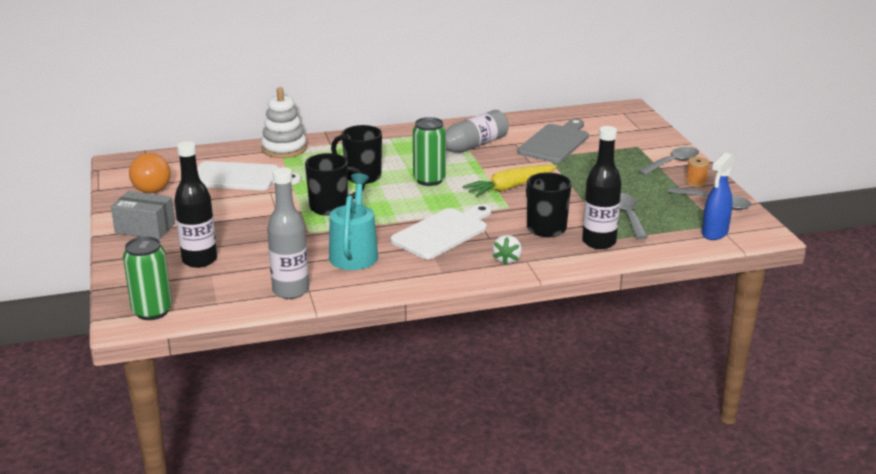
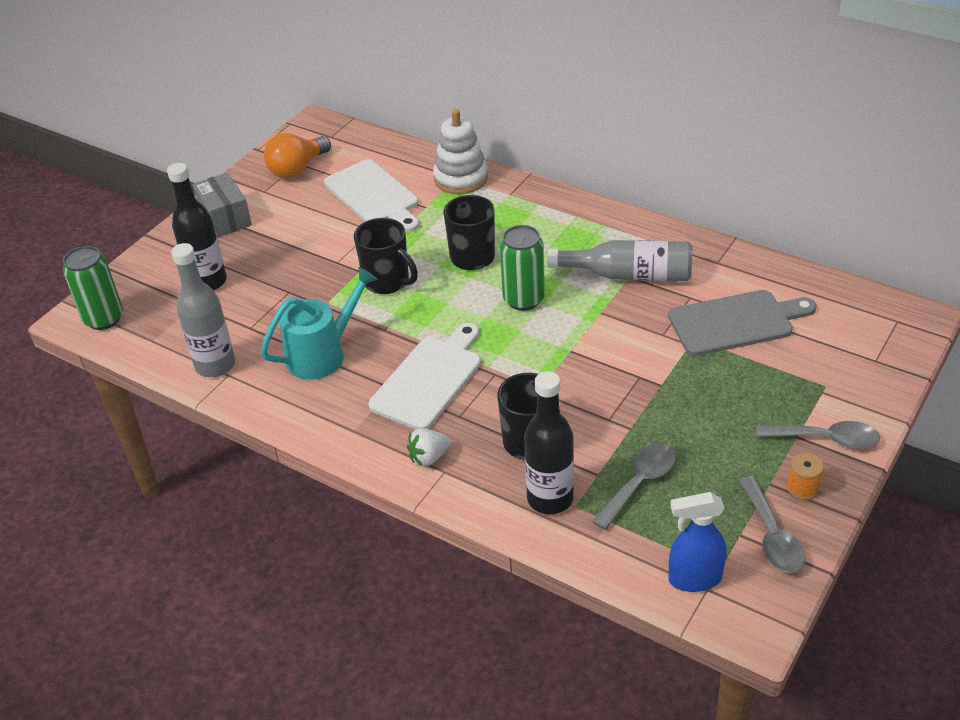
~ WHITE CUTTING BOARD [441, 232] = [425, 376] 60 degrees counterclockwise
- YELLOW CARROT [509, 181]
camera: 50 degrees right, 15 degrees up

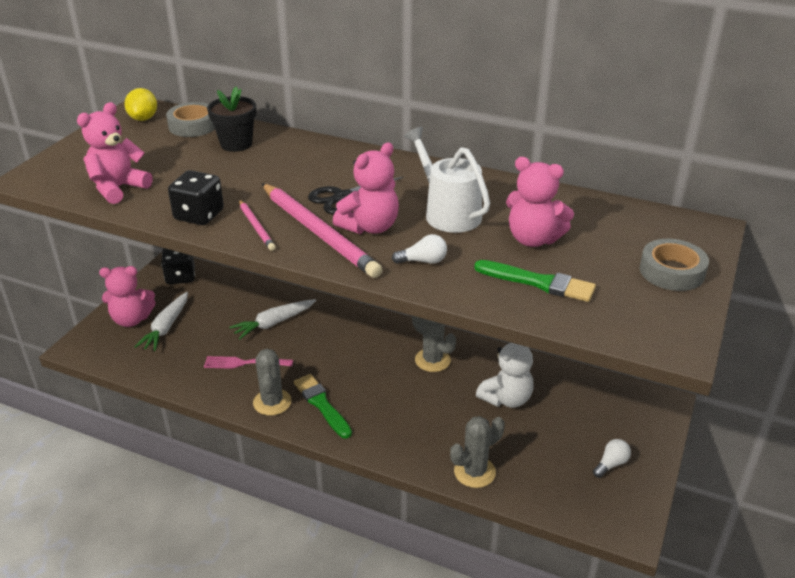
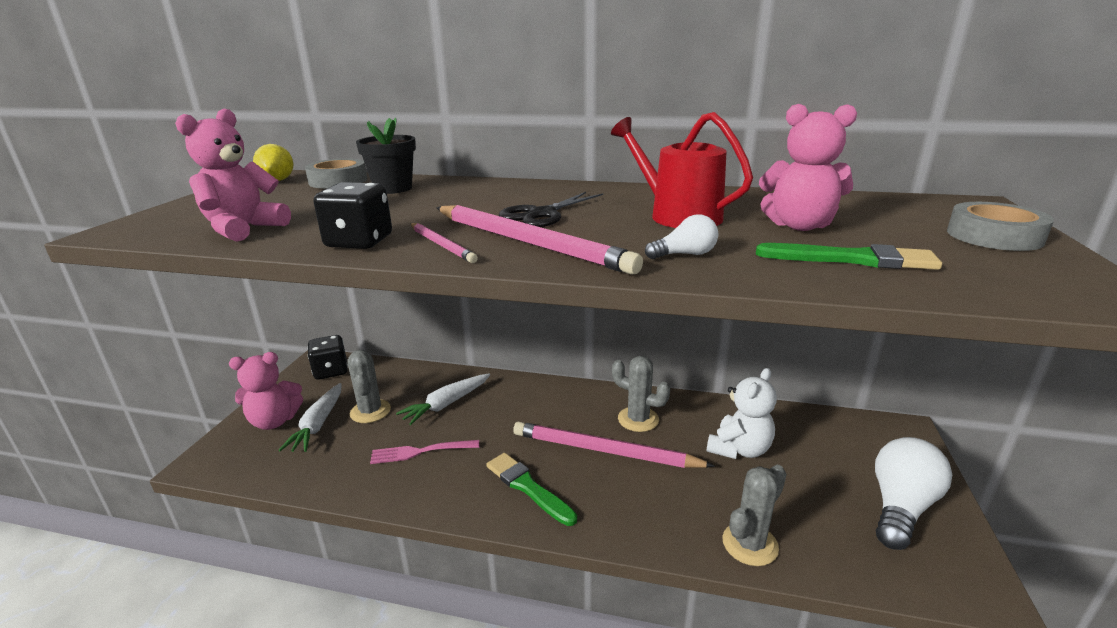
~ GREY CACTUS [272, 382] to [369, 386]
+ PINK PENCIL [614, 445]
~ WHITE WATERING CAN [447, 180] to RED WATERING CAN [682, 170]
~ WHITE LIGHT BULB [612, 458] = [913, 493] x2.12
- PINK TEDDY BEAR [366, 188]
camera: 10 degrees left, 10 degrees down

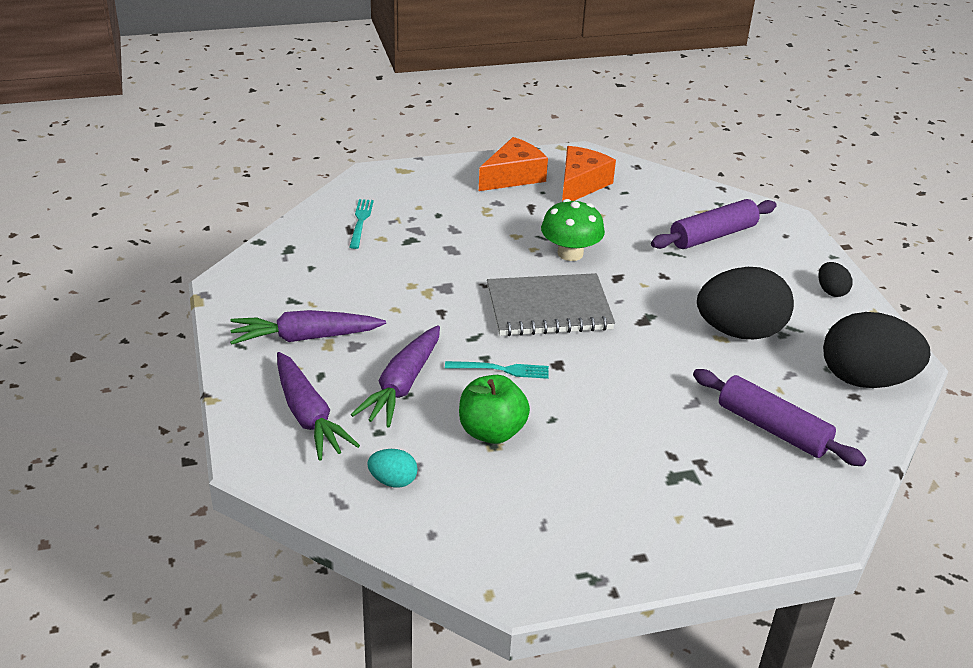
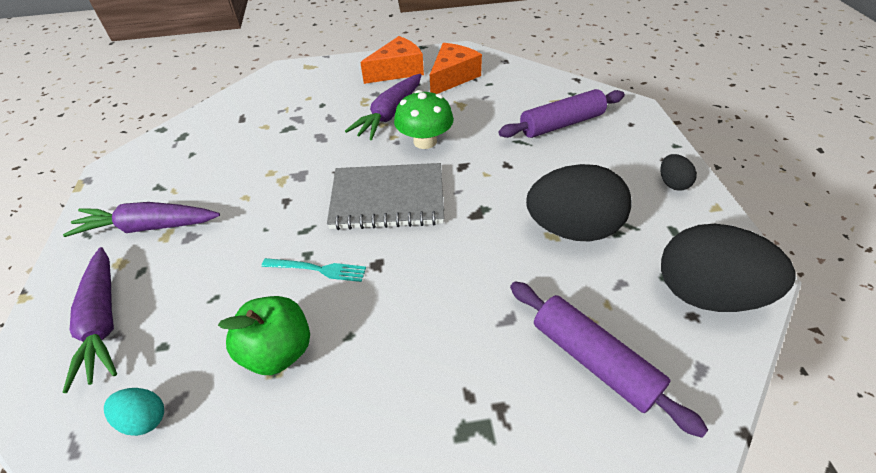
~ PURPLE CARROT [395, 376] to [383, 107]
- TURQUOISE FORK [361, 224]
camera: 10 degrees right, 10 degrees up

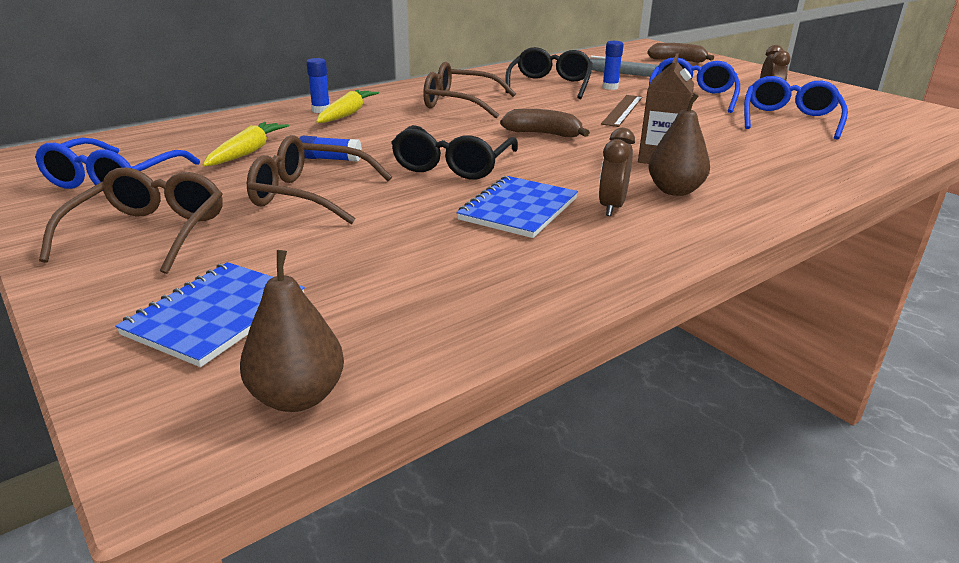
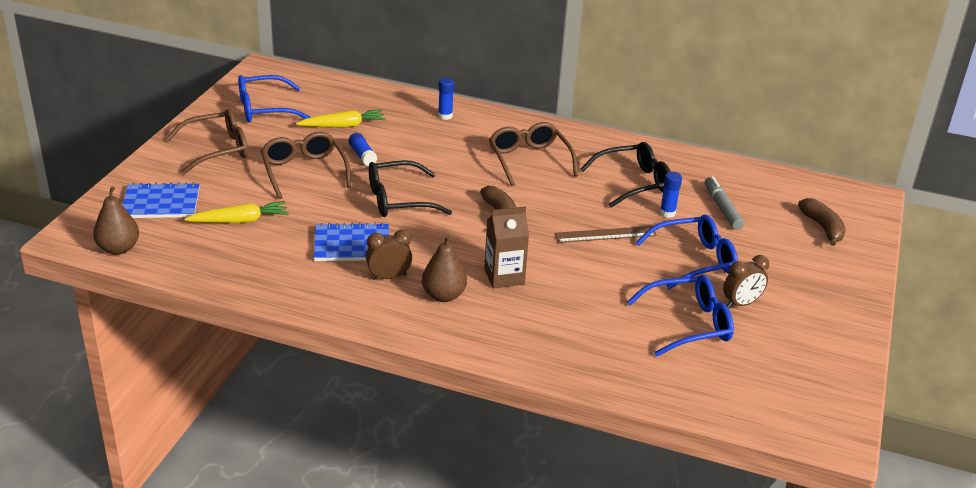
~ YELLOW CARROT [347, 106] to [236, 212]
camera: 55 degrees right, 5 degrees up

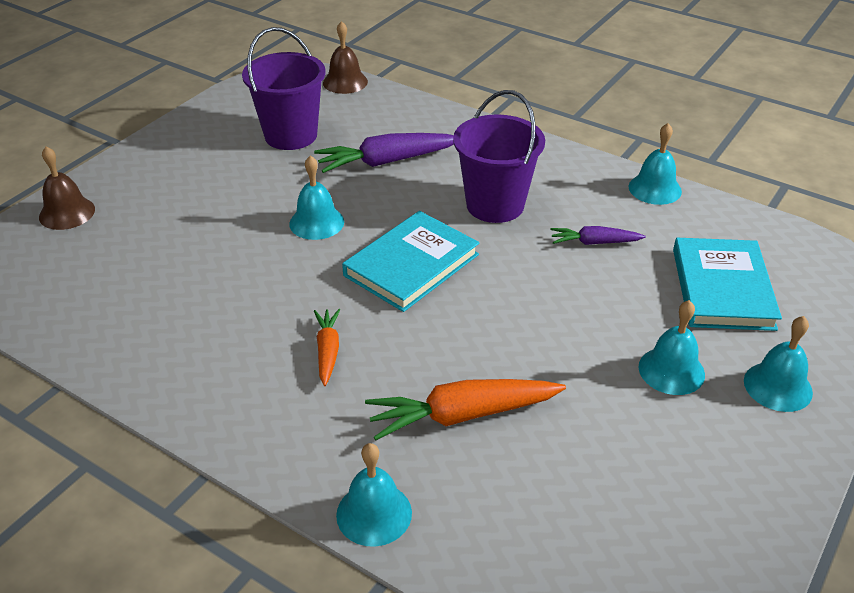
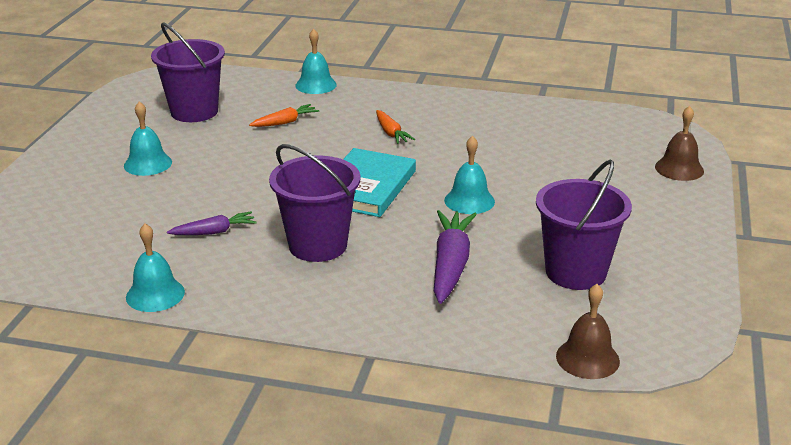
+ PURPLE BUCKET [188, 72]
~ ORANGE CARROT [465, 409] = [284, 115] x0.57
~ PURPLE CARROT [384, 153] = [455, 257] 45 degrees counterclockwise
- TURQUOISE BOOK [727, 284]
- TURQUOISE BELL [778, 364]
camera: 160 degrees right, 10 degrees down

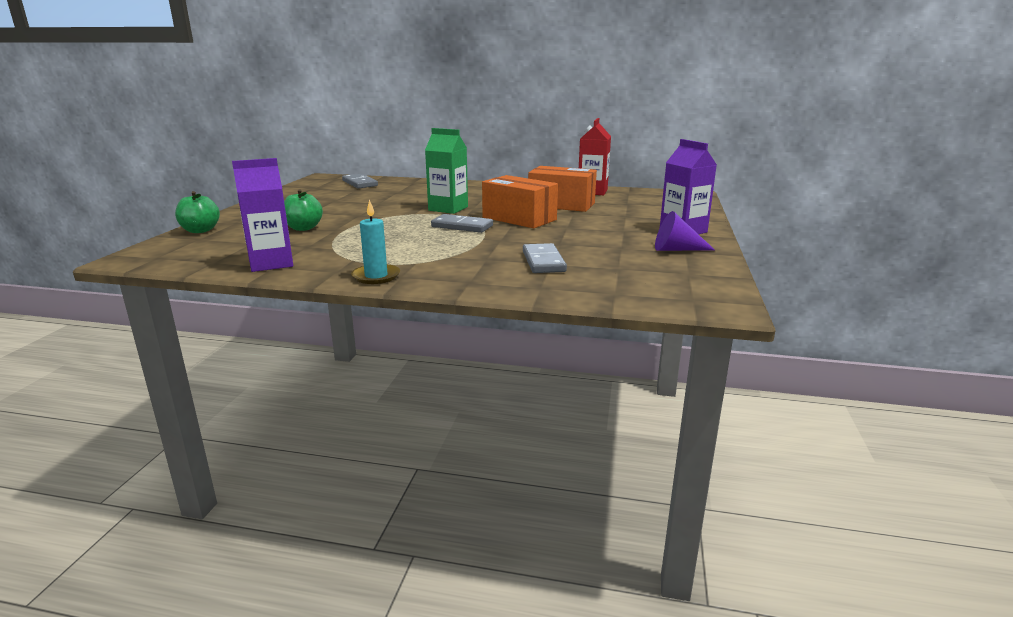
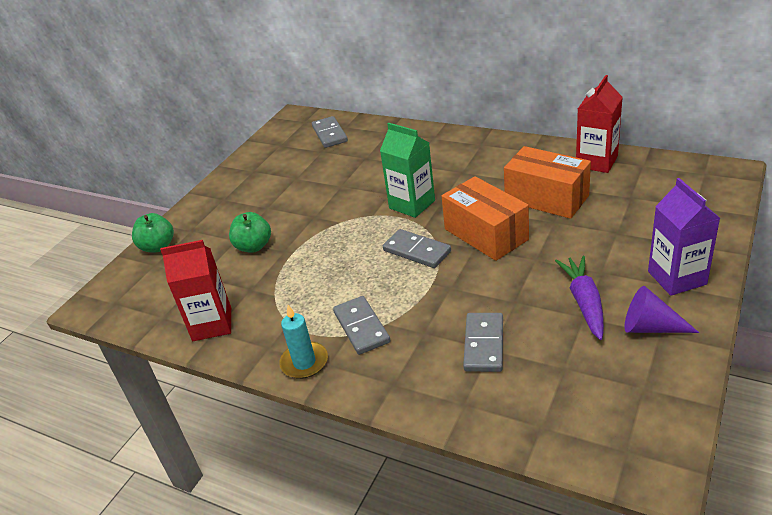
~ PURPLE CARTON [262, 215] to RED CARTON [195, 290]
+ GREY DOMINO [362, 325]
+ PURPLE CARROT [579, 298]
camera: 20 degrees right, 15 degrees up

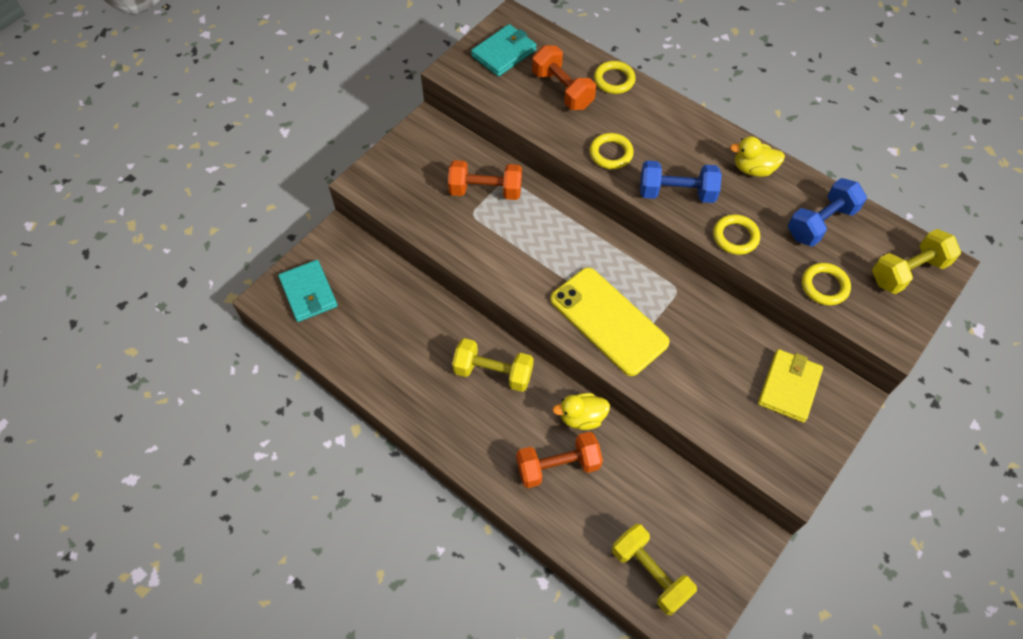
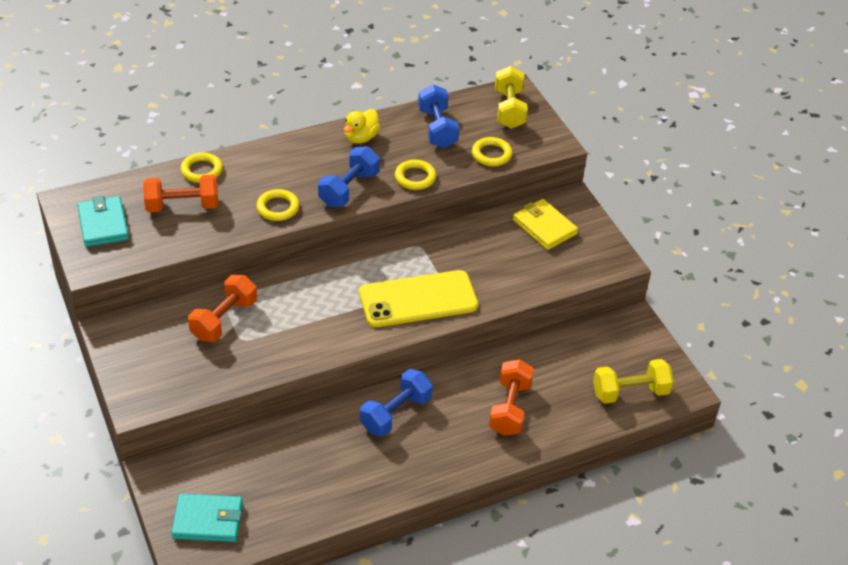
~ YELLOW DUMBBELL [493, 365] to BLUE DUMBBELL [396, 403]
- YELLOW DUCK [581, 411]
camera: 65 degrees left, 15 degrees down

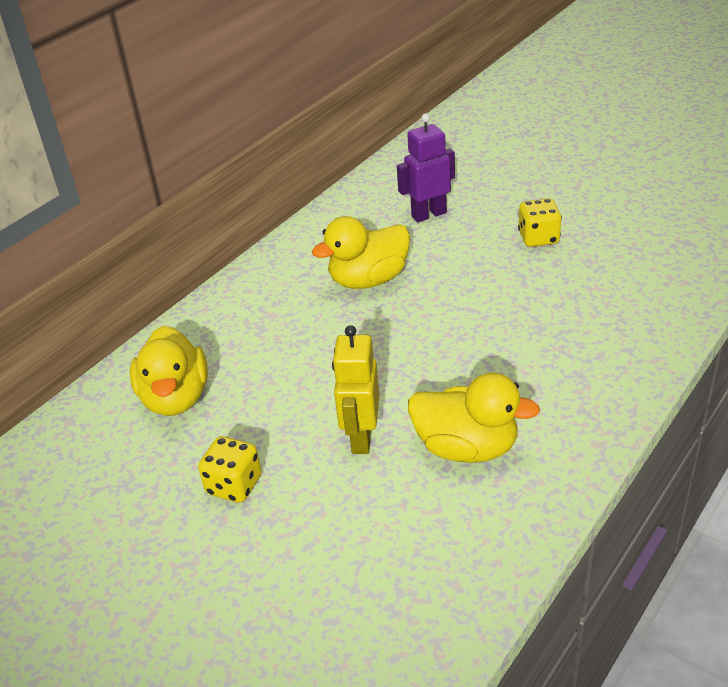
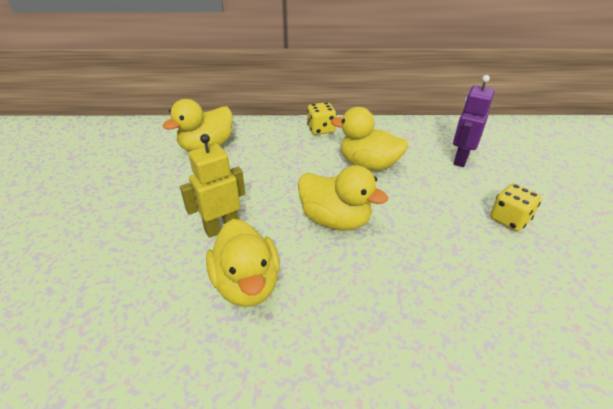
+ YELLOW DUCK [343, 198]
~ YELLOW DICE [229, 469] to [321, 118]
~ PURPLE ROBOT [426, 168] = [474, 121] 90 degrees counterclockwise
camera: 50 degrees right, 0 degrees up

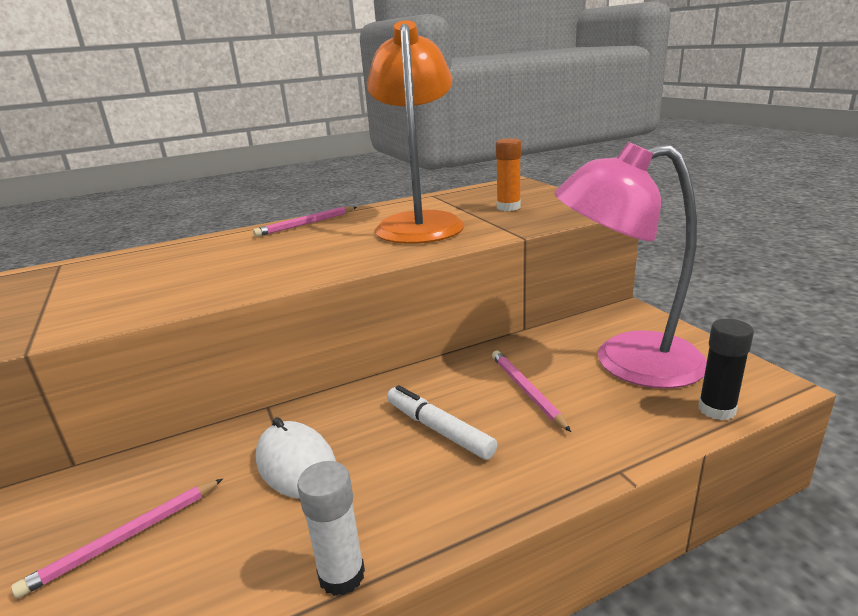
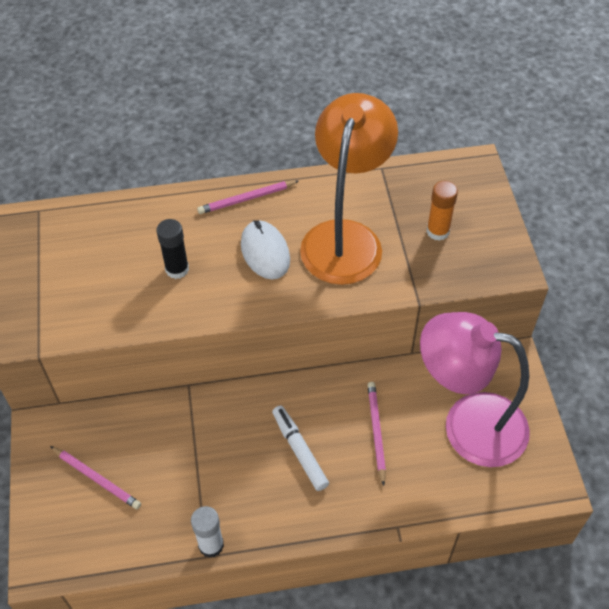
~ PINK PENCIL [117, 538] = [95, 477] 120 degrees counterclockwise
~ BLACK GLUE STICK [726, 369] to [173, 249]
~ WHITE MOUSE [296, 458] to [265, 249]
camera: 15 degrees right, 30 degrees up

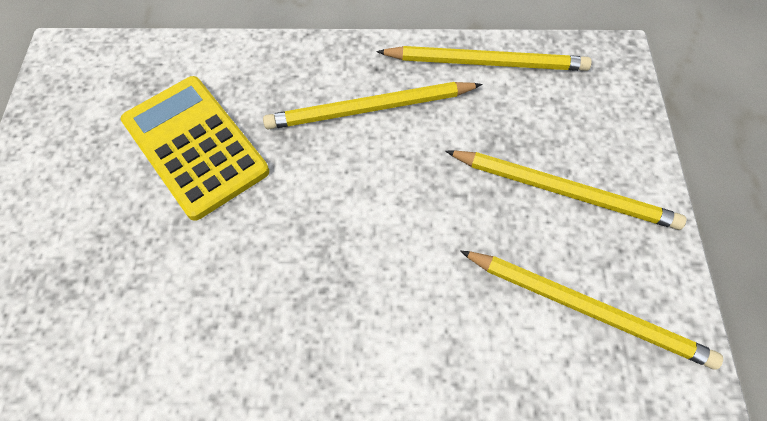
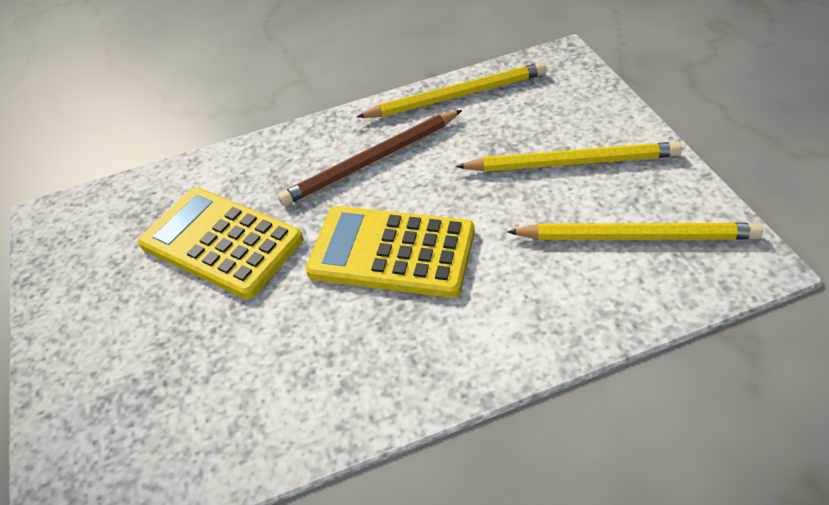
~ YELLOW PENCIL [372, 106] to BROWN PENCIL [370, 158]
+ YELLOW CALCULATOR [390, 252]
camera: 15 degrees left, 15 degrees down

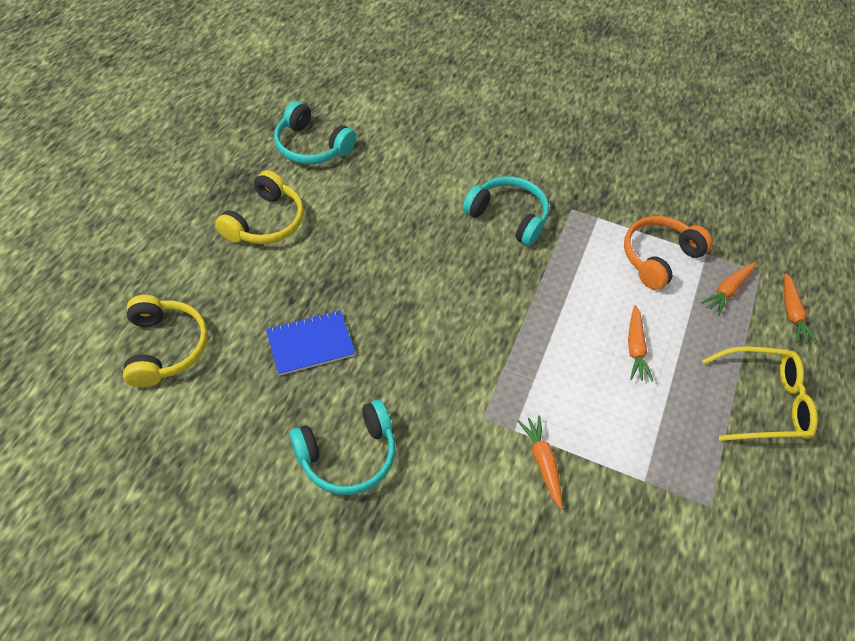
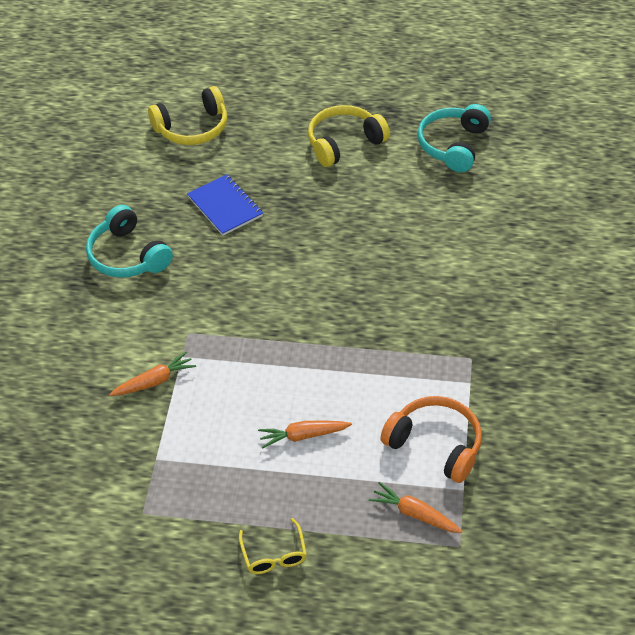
~ YELLOW GLASSES [760, 393] = [273, 546] x0.58
~ YELLOW HEADPHONES [259, 207] = [349, 136] 135 degrees clockwise
- TURQUOISE HEADPHONES [506, 211]
- ORANGE CARROT [800, 308]
camera: 80 degrees right, 5 degrees down

